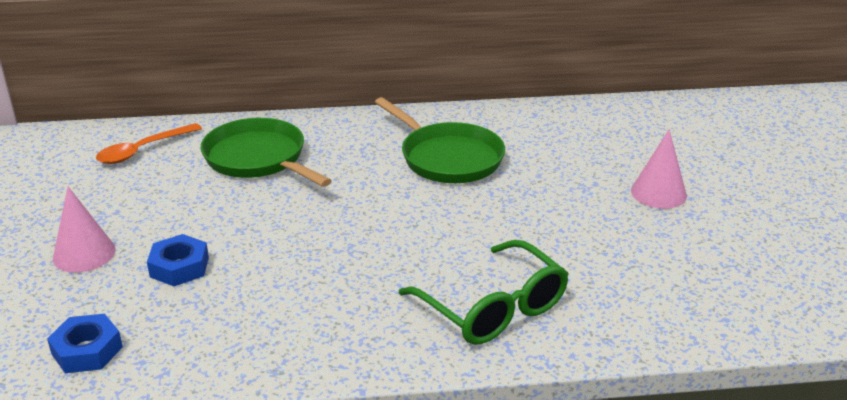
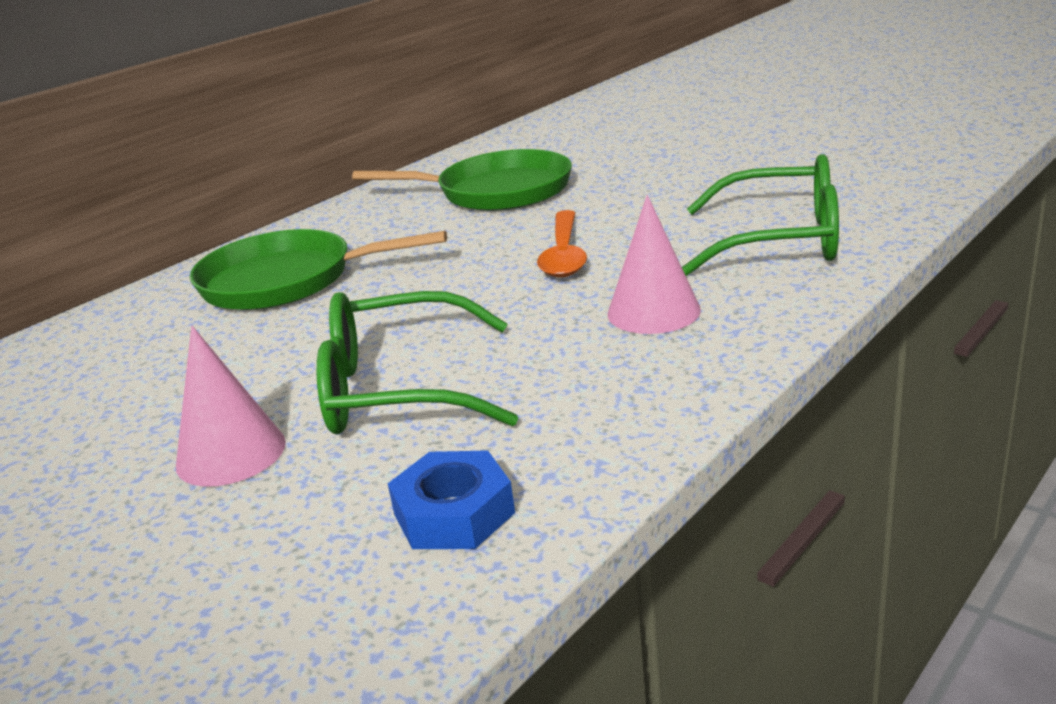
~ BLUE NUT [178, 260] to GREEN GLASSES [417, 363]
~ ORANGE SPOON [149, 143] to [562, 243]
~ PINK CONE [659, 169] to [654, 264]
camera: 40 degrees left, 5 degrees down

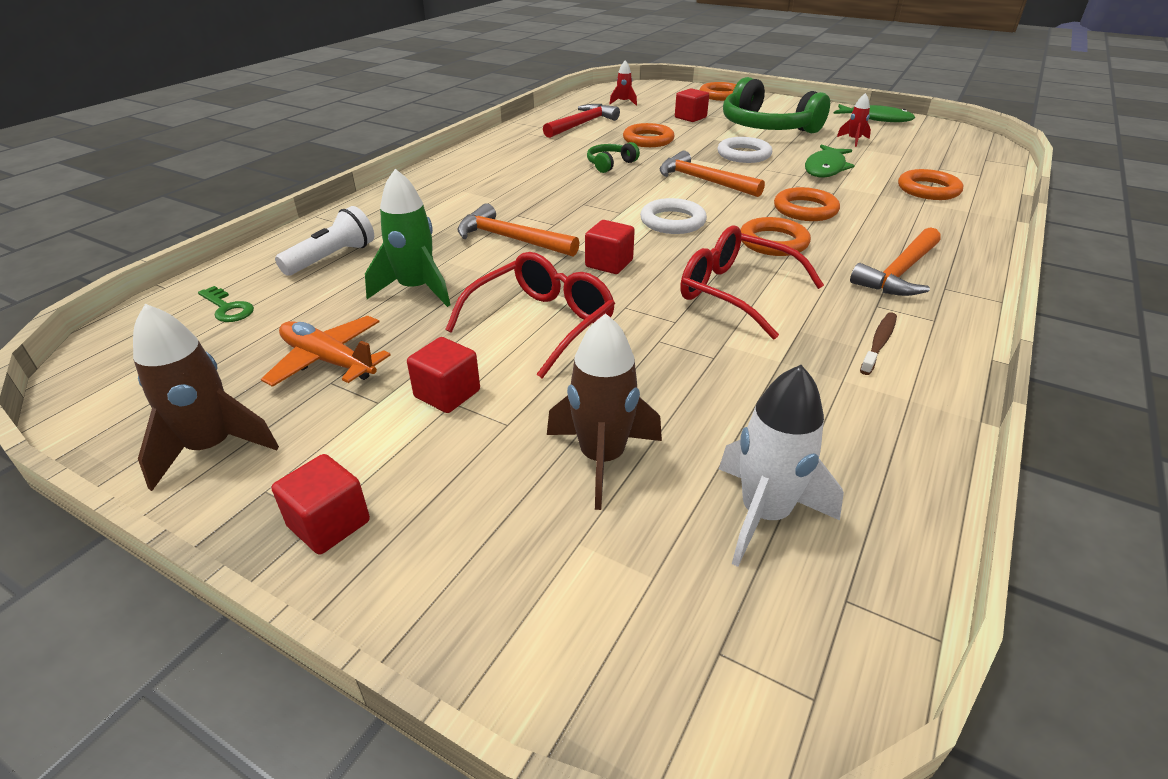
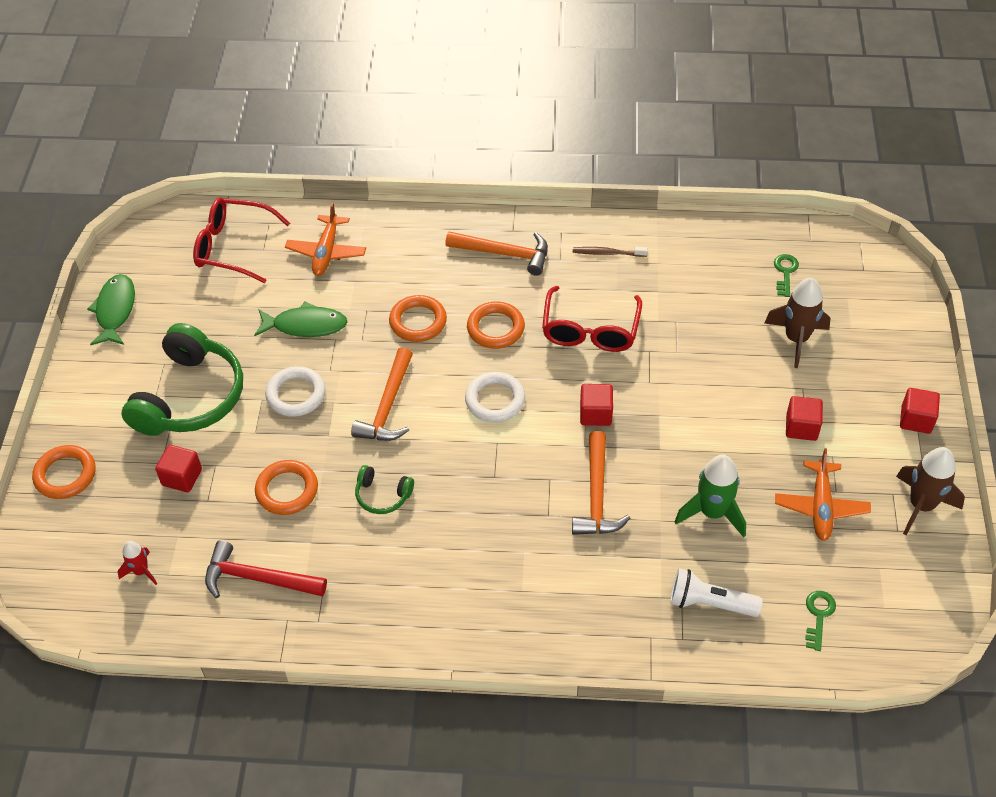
~ RED GLASSES [530, 315] to [241, 240]
~ ORANGE RING [930, 184] to ORANGE PLANE [325, 239]
~ WHITE ROCKET [781, 466] to GREEN KEY [786, 275]
- RED ROCKET [854, 120]
camera: 115 degrees left, 15 degrees up

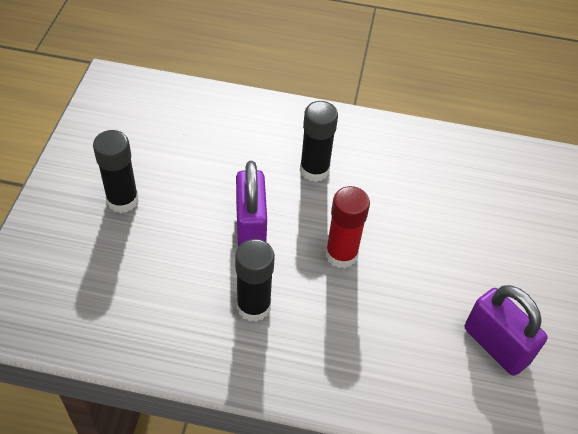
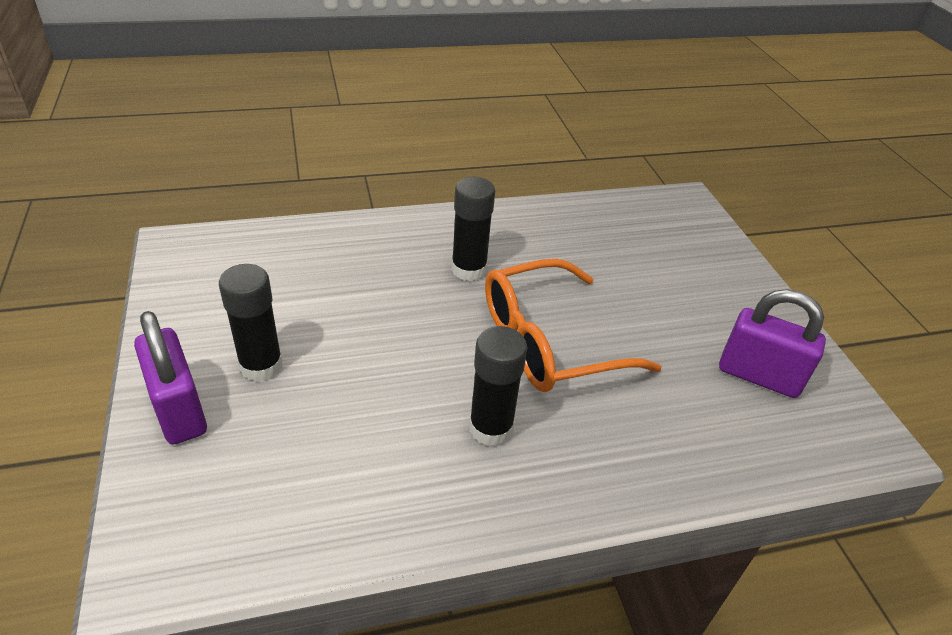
~ PURPLE PADLOCK [251, 204] to [170, 378]
~ RED GLUE STICK [348, 227] to ORANGE GLASSES [573, 325]
camera: 25 degrees left, 10 degrees down

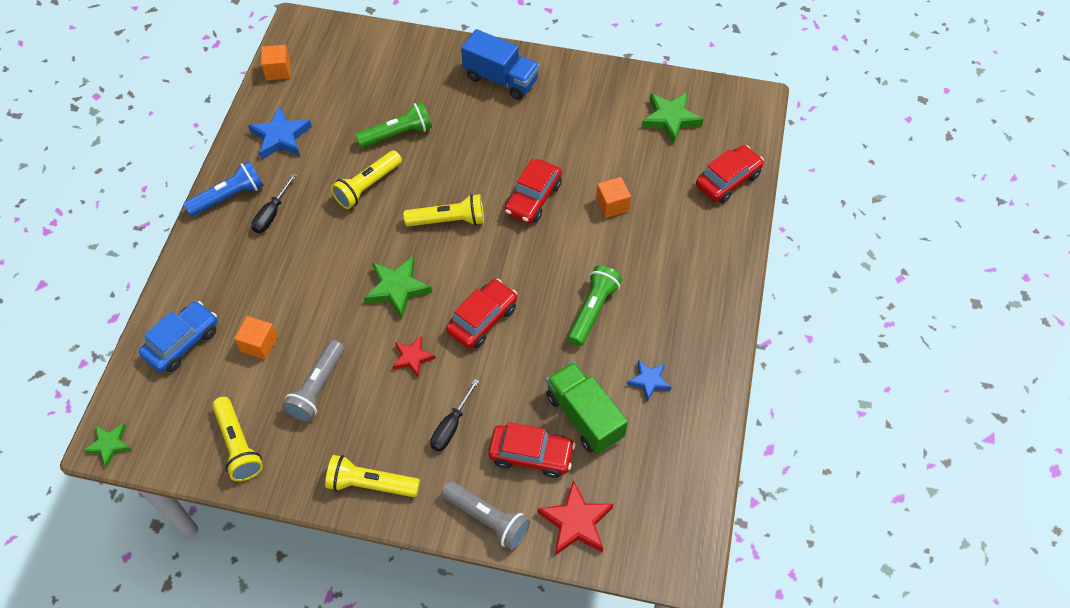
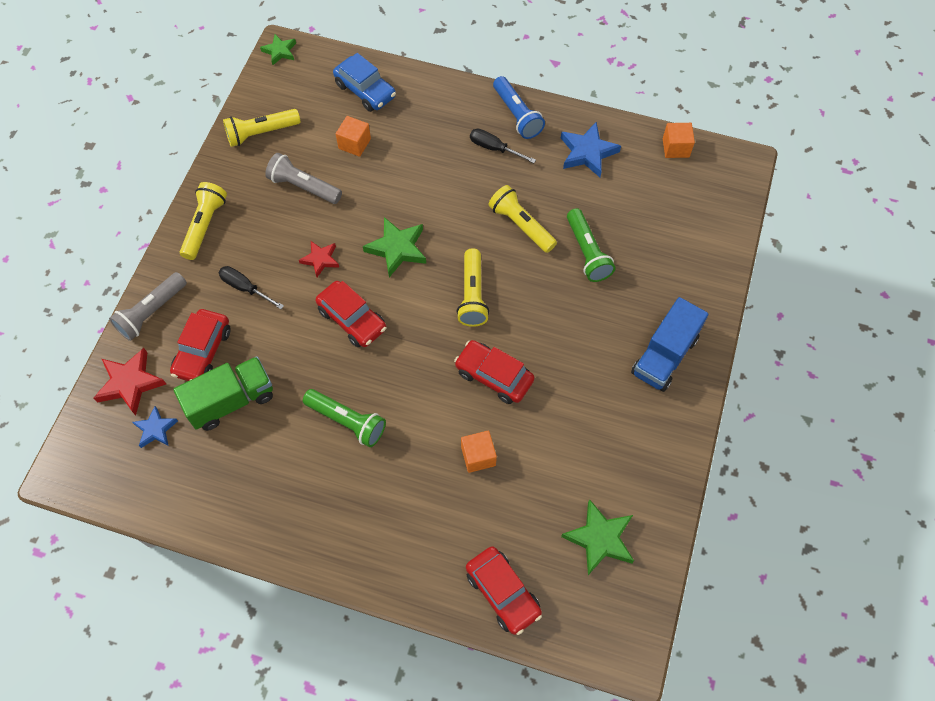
~ BLUE STAR [649, 381] to [155, 427]
camera: 95 degrees right, 5 degrees up

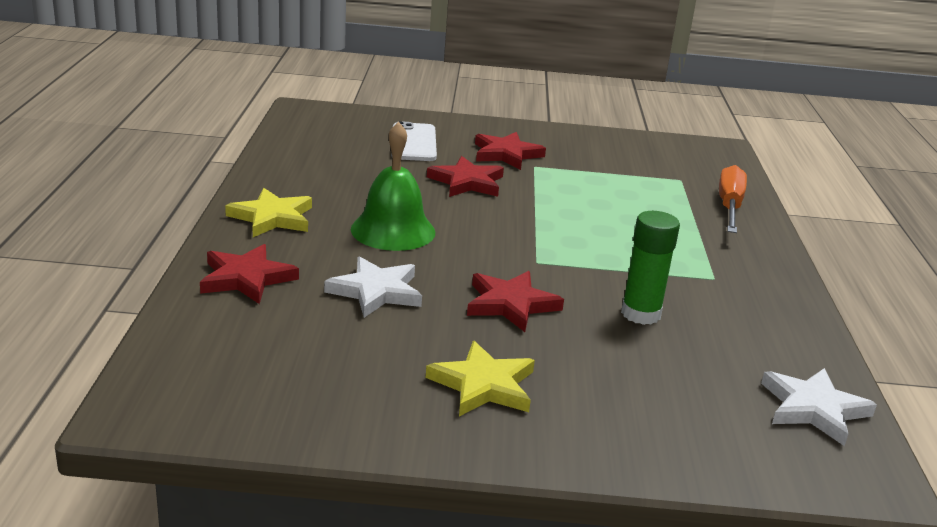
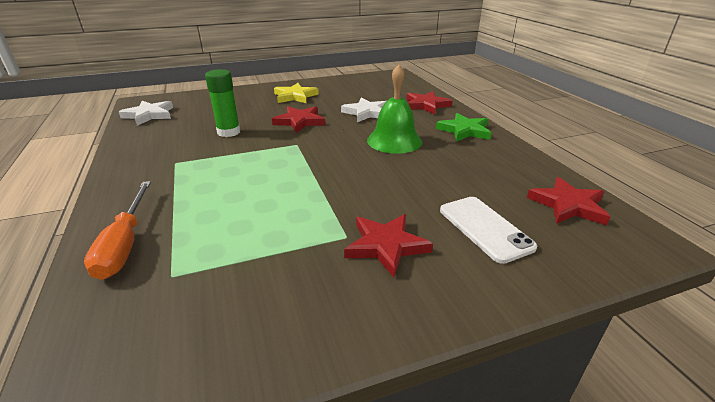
~ YELLOW STAR [268, 212] to GREEN STAR [463, 127]
~ RED STAR [465, 176] to [568, 201]
camera: 160 degrees right, 5 degrees up

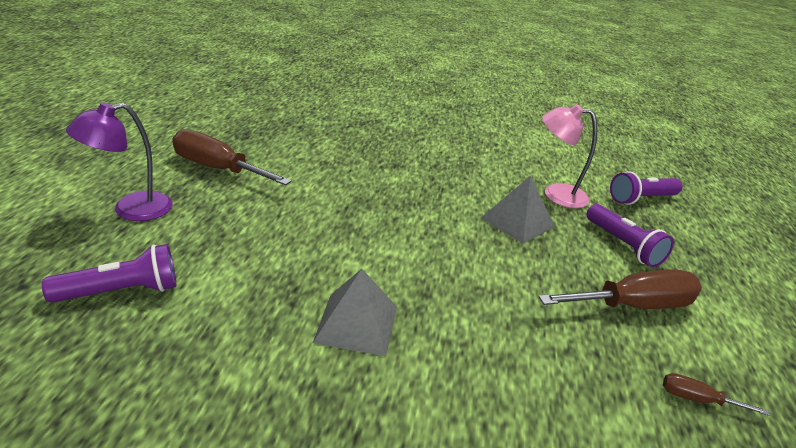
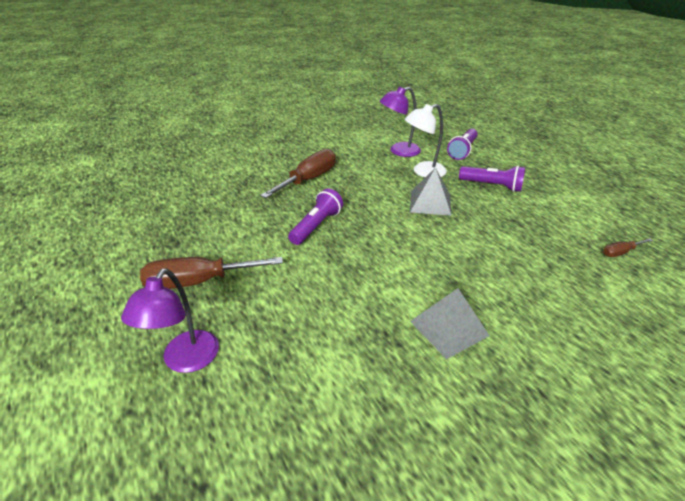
~ BROWN SCREWDRIVER [620, 289] to [298, 173]
~ PURPLE FLASHLIGHT [109, 273] to [315, 216]
+ PURPLE LAMP [400, 122]
~ PINK LAMP [569, 156] to WHITE LAMP [426, 141]
camera: 35 degrees left, 5 degrees up

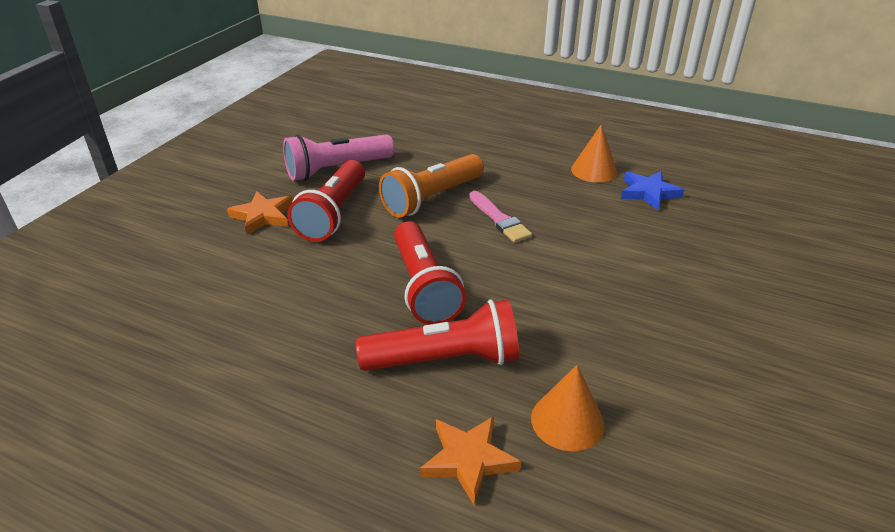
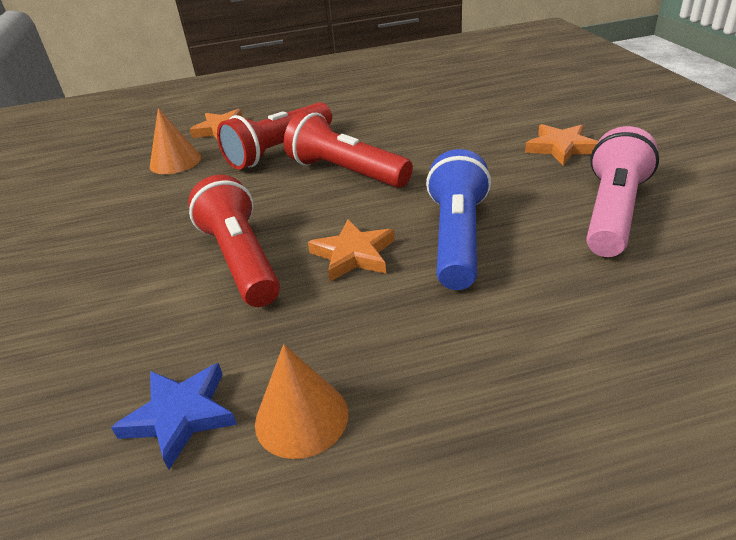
~ RED FLASHLIGHT [326, 201] to [234, 241]
~ PINK BRUSH [500, 217] to ORANGE STAR [351, 251]
~ ORANGE FLASHLIGHT [431, 186] to BLUE FLASHLIGHT [458, 219]
camera: 145 degrees right, 0 degrees up

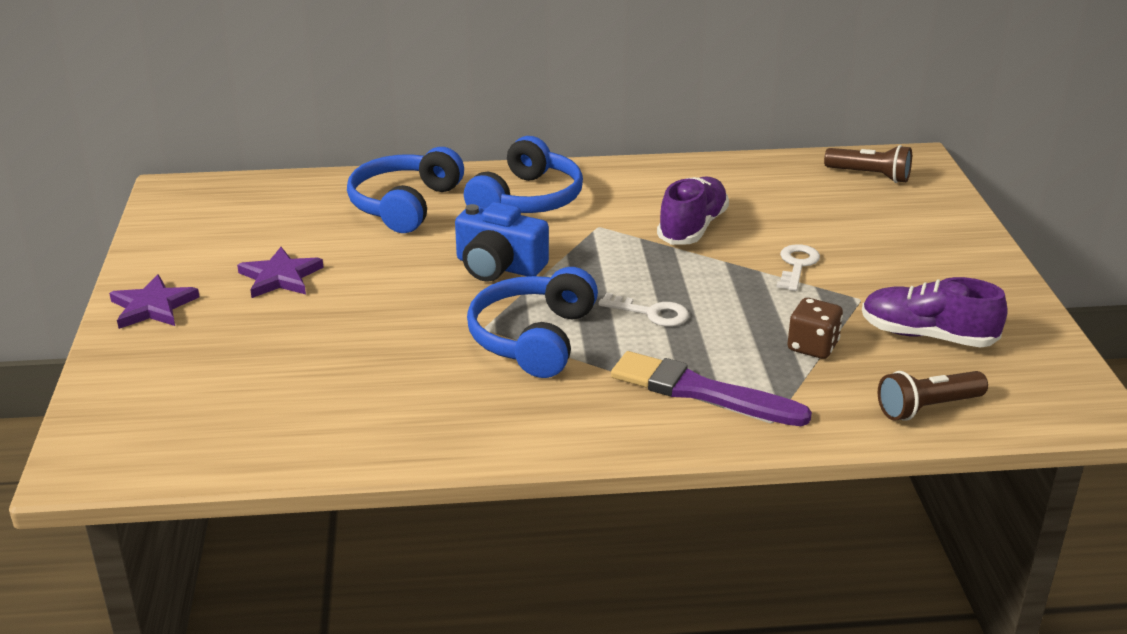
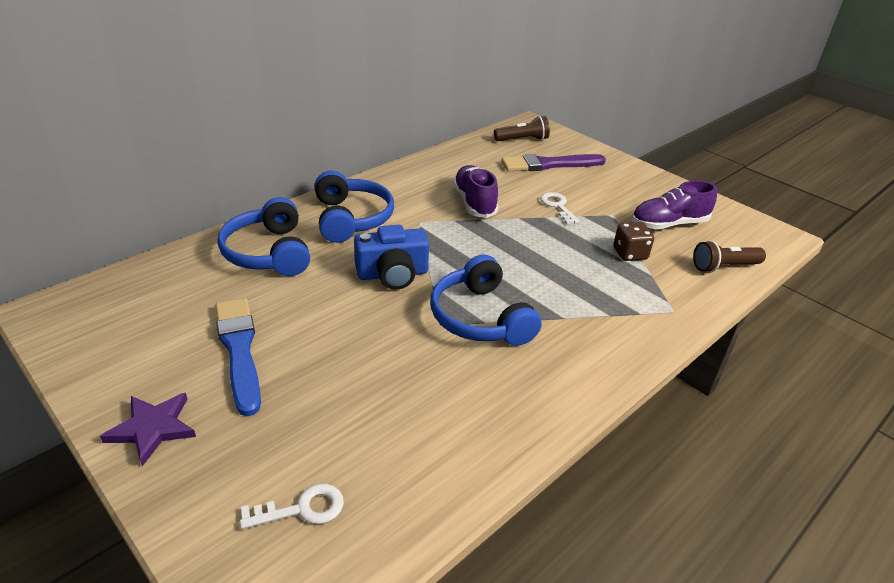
~ PURPLE STAR [280, 272] to BLUE BRUSH [238, 357]
~ WHITE KEY [643, 310] to [292, 506]
~ PURPLE BRUSH [711, 388] to [553, 162]
~ BROWN FLASHLIGHT [933, 396] = [729, 257] 45 degrees clockwise
camera: 40 degrees left, 5 degrees up

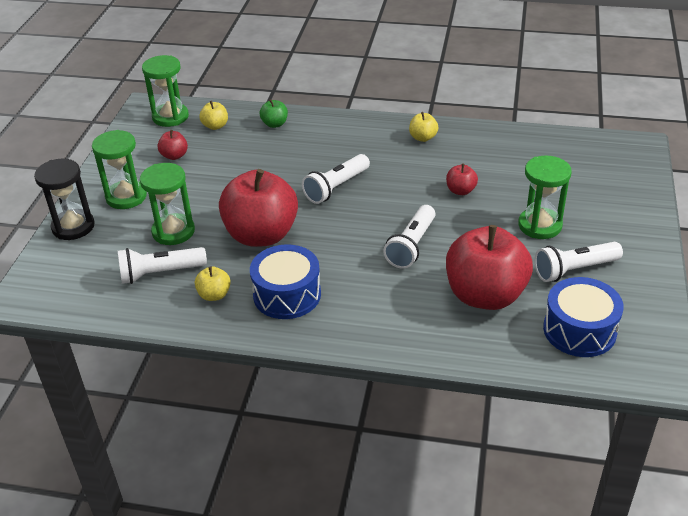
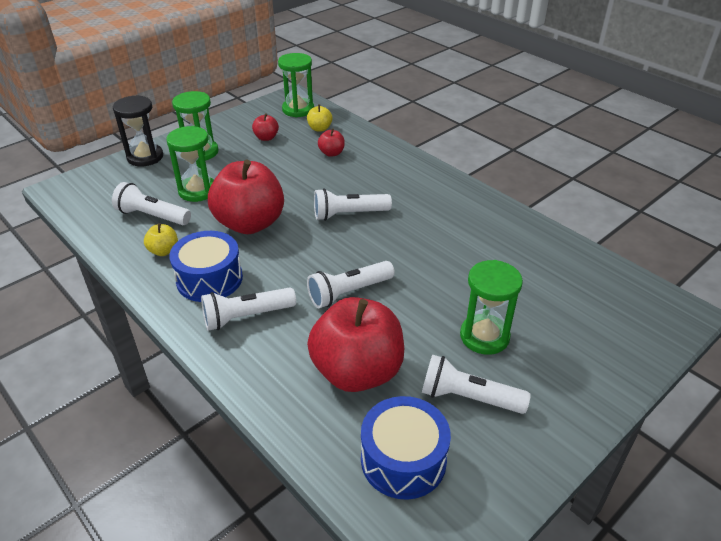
+ WHITE FLASHLIGHT [248, 309]
~ RED APPLE [462, 179] to [331, 142]
- GREEN APPLE [274, 113]
- YELLOW APPLE [423, 127]
camera: 35 degrees right, 0 degrees up

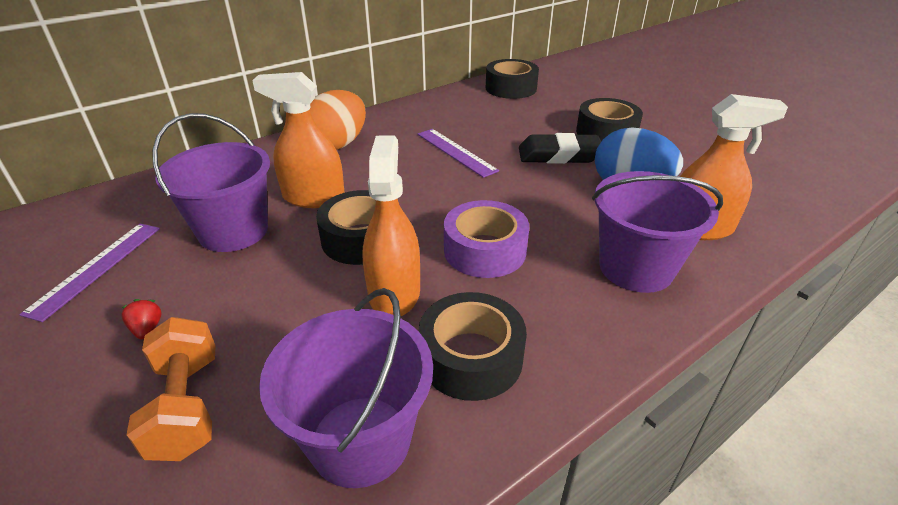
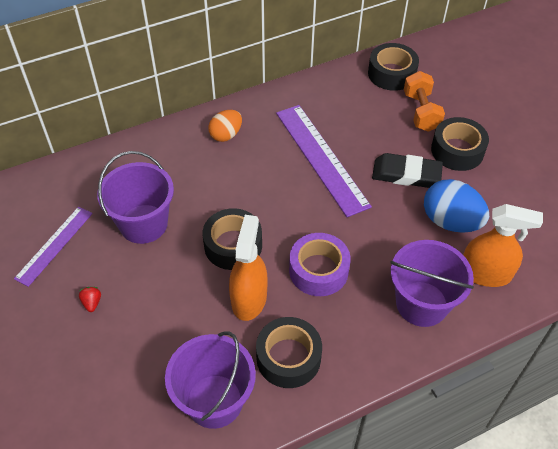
~ ORANGE EGG [338, 120] = [225, 126] x0.63
~ PURPLE RULER [458, 153] = [324, 161] x1.66
~ ORANGE DUMBBELL [171, 389] to [424, 101]
- ORANGE SPRAY BOTTLE [298, 140]
camera: 10 degrees right, 15 degrees up

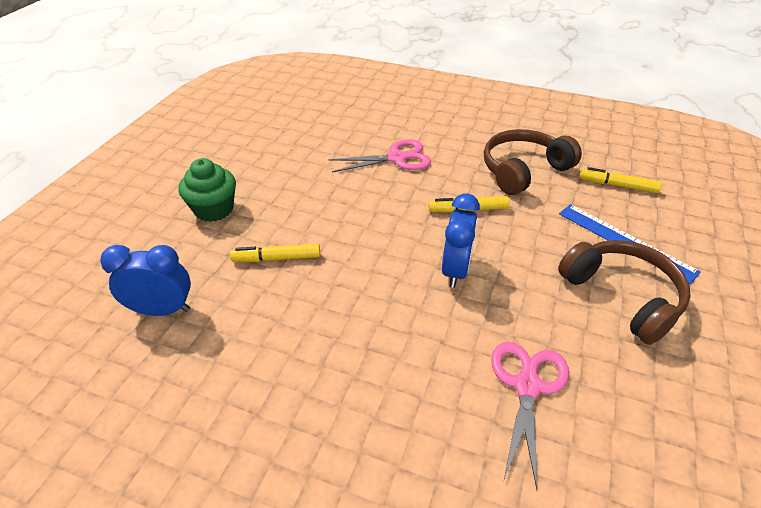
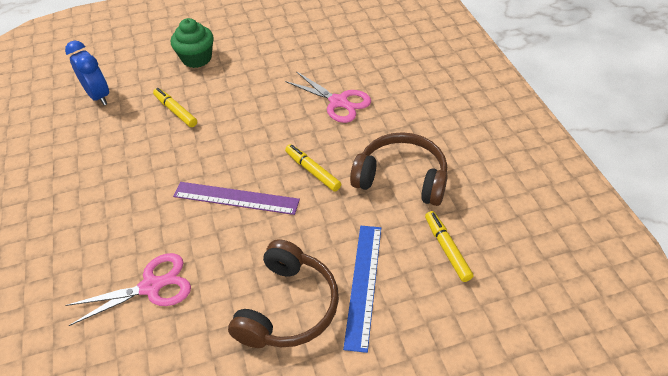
~ BLUE CLOCK [461, 241] to PURPLE RULER [236, 198]
camera: 55 degrees right, 5 degrees up

